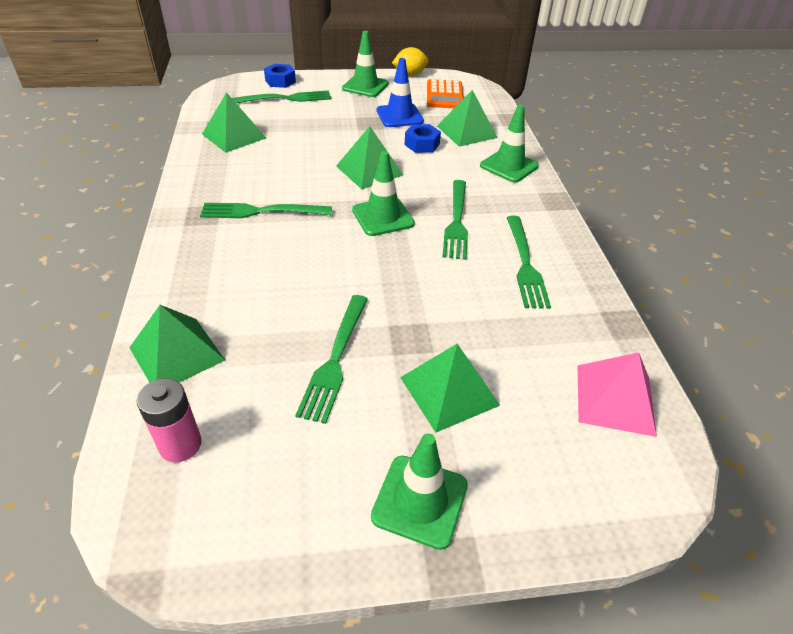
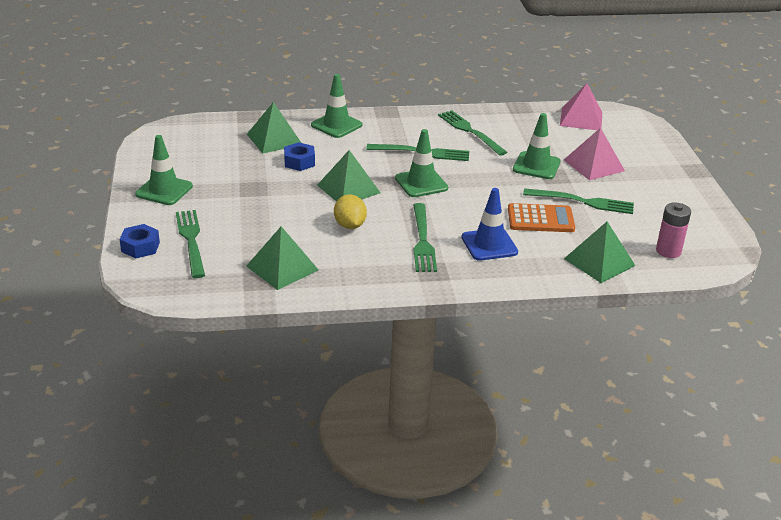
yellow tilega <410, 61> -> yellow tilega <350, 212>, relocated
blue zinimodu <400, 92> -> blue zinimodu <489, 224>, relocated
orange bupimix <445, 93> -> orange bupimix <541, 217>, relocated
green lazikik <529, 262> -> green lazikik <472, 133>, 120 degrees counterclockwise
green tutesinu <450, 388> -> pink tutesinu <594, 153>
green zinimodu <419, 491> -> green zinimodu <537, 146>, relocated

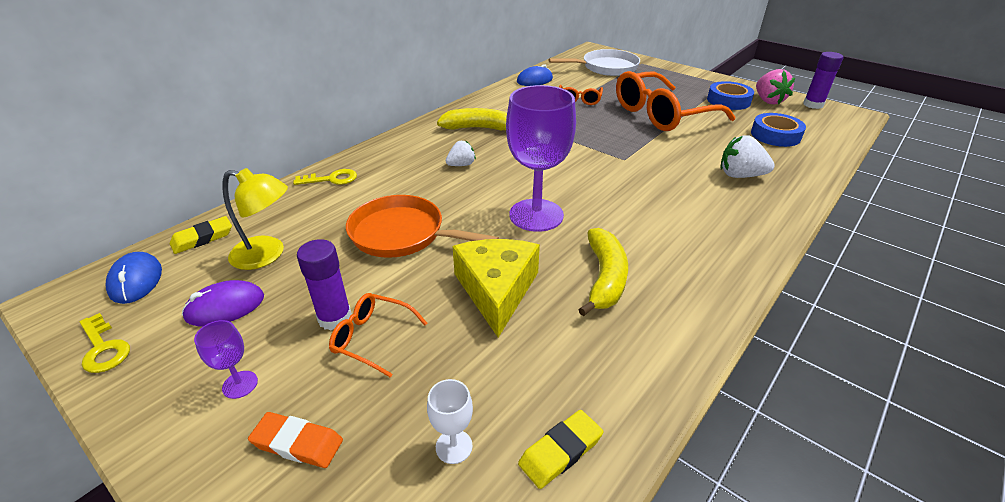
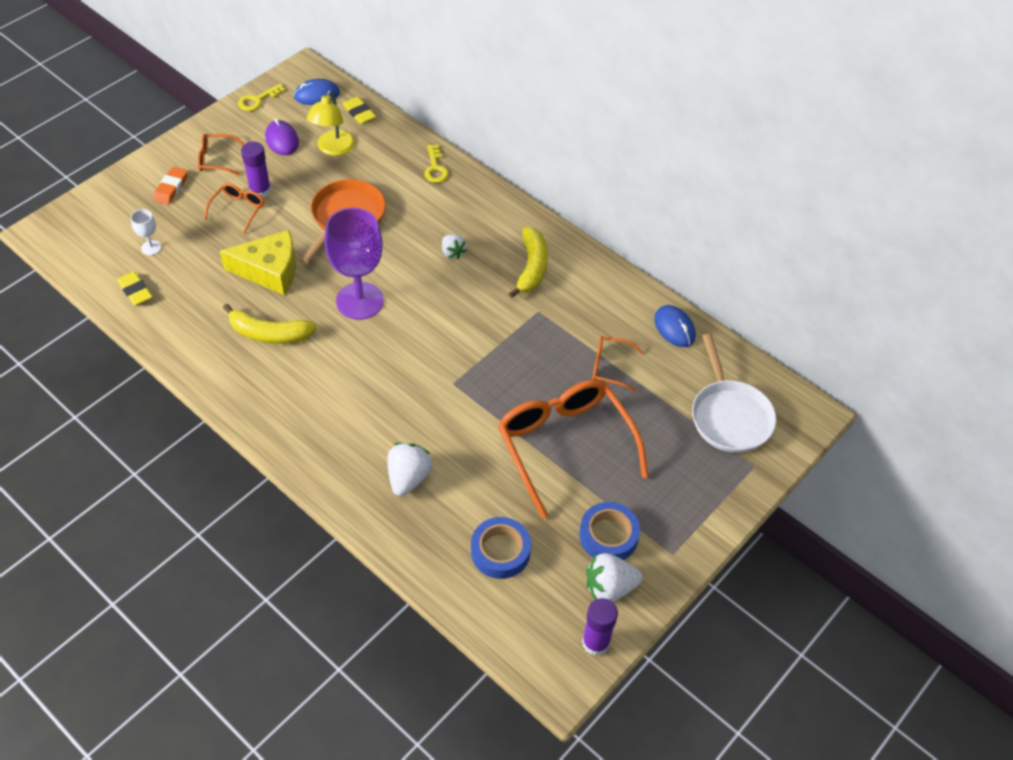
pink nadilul <775, 87> -> white nadilul <615, 577>
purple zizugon <226, 359> -> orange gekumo <221, 154>

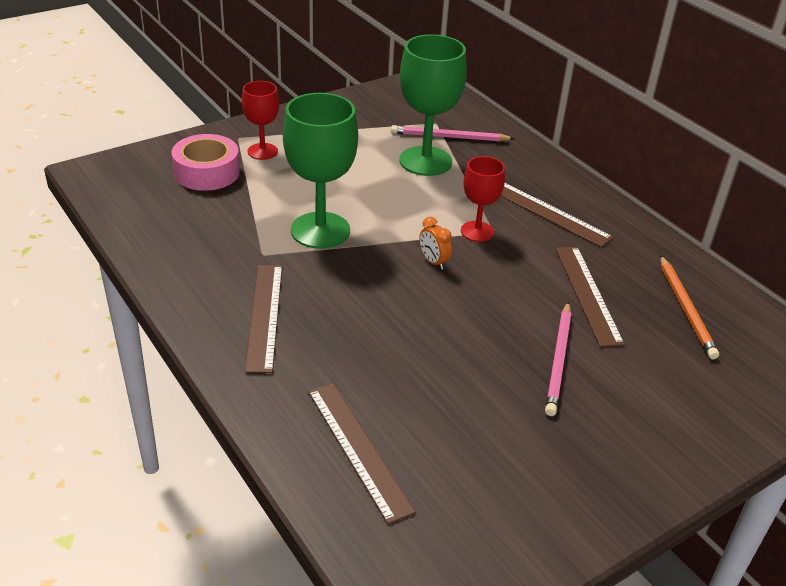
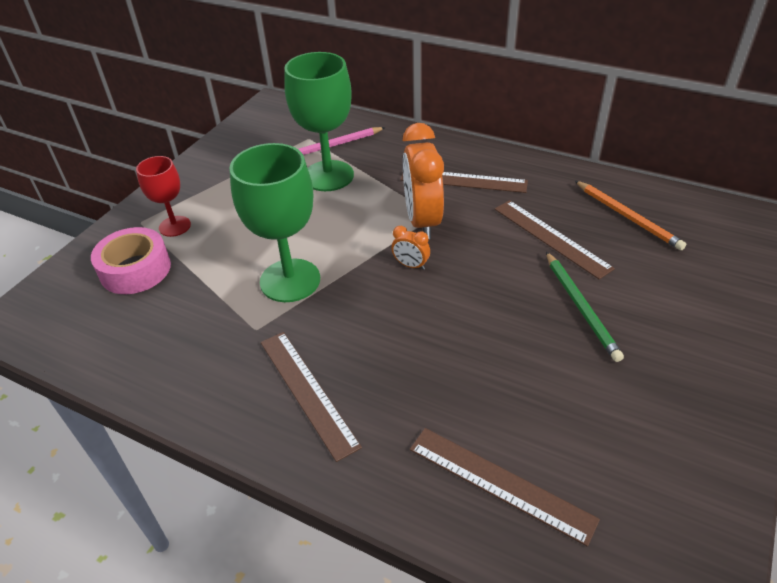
red zizugon <483, 199> -> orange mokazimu <423, 181>
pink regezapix <558, 359> -> green regezapix <585, 307>

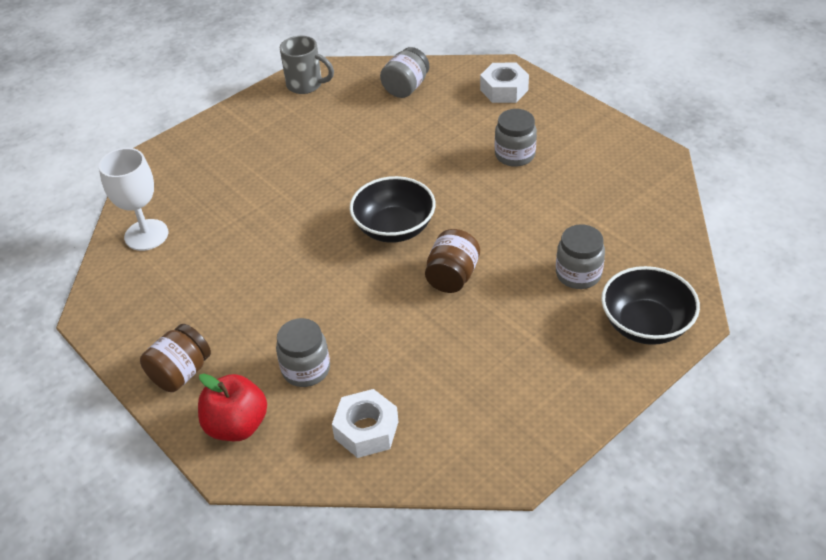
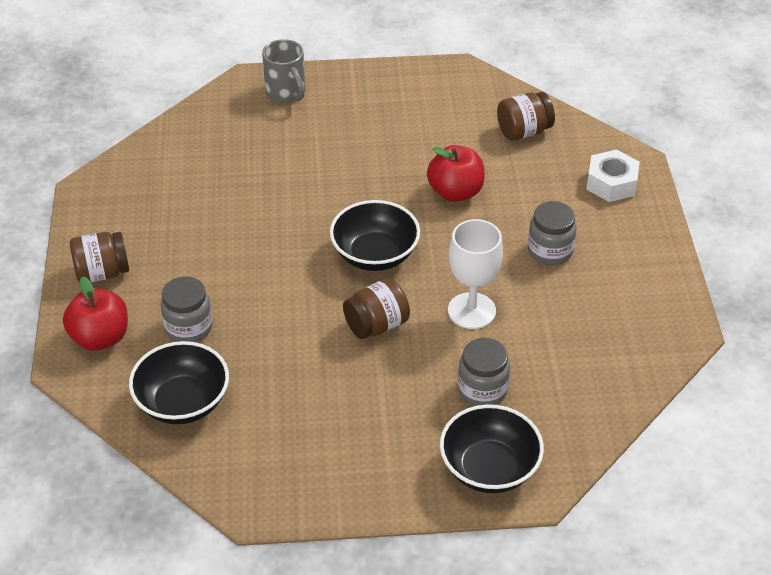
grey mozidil <307, 65> -> grey mozidil <283, 71>, relocated
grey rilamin <404, 72> -> brown rilamin <526, 116>
white zizugon <133, 199> -> white zizugon <475, 274>, relocated
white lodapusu <365, 423> -> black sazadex <179, 382>
none -> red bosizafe <456, 173>

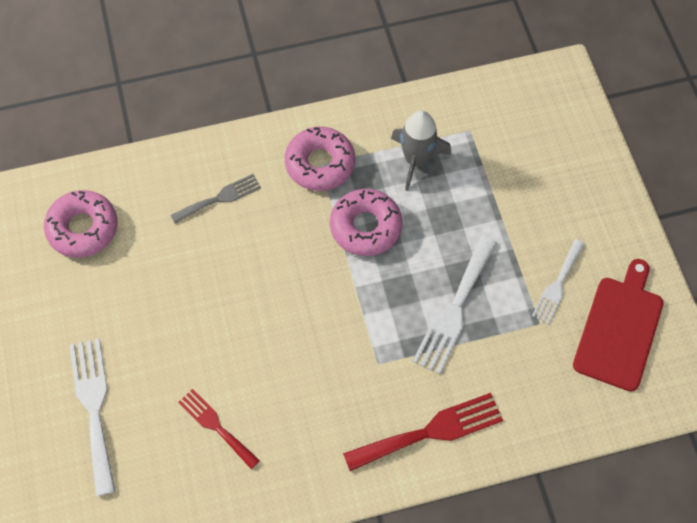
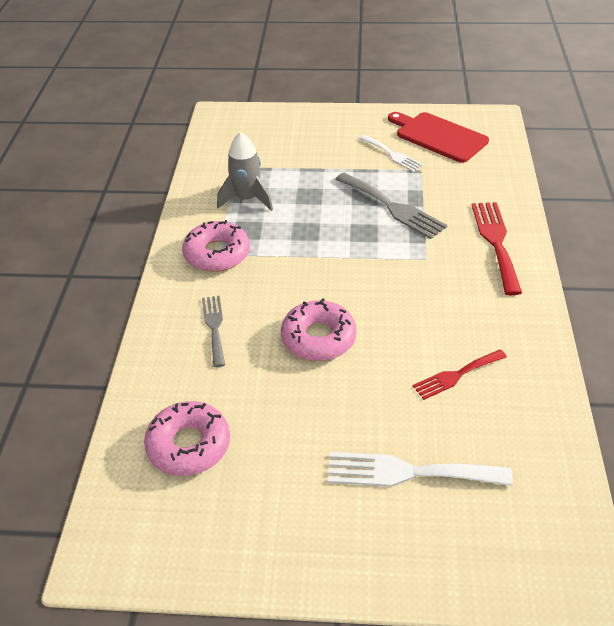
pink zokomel <366, 222> -> pink zokomel <319, 329>, relocated
white lazikik <455, 305> -> grey lazikik <391, 205>

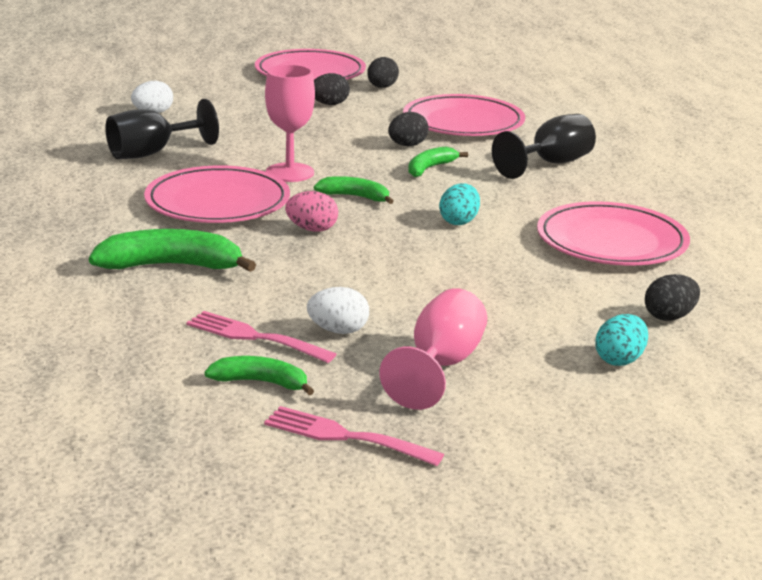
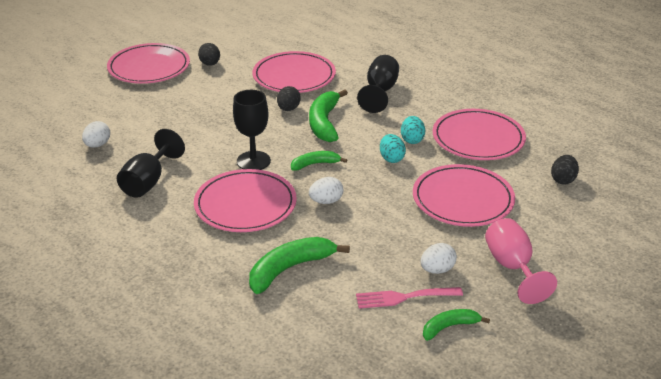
pink zizugon <290, 123> -> black zizugon <252, 130>
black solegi <332, 89> -> none
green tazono <438, 162> -> green tazono <328, 115>, x1.69
pink solegi <311, 211> -> white solegi <326, 190>
turquoise solegi <621, 340> -> turquoise solegi <413, 130>, relocated
pink lazikik <354, 436> -> none
none -> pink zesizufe <464, 195>

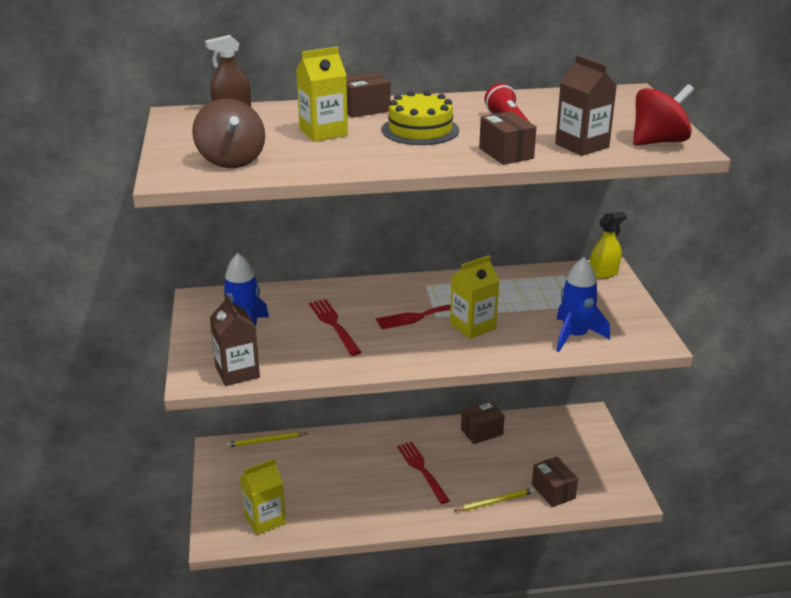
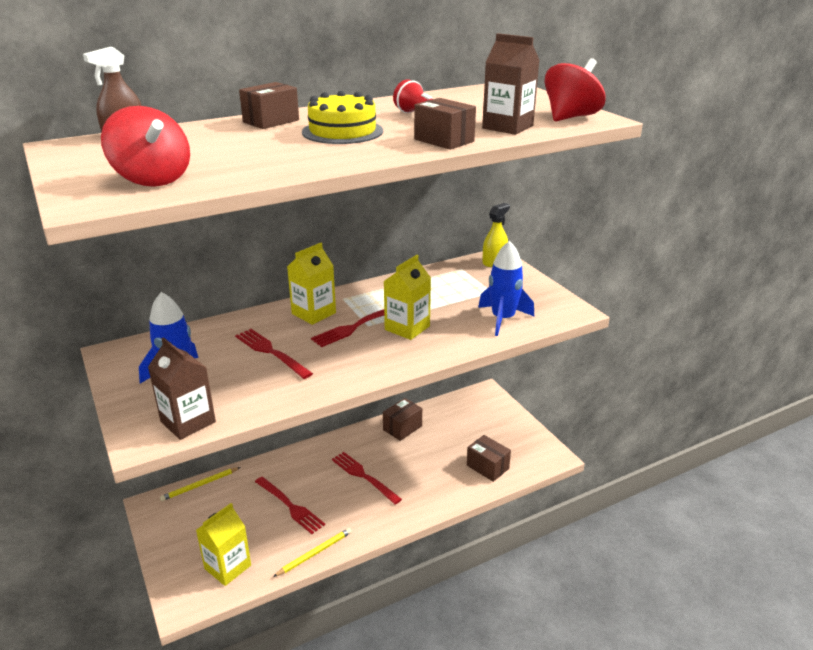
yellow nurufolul <322, 94> -> yellow nurufolul <311, 284>, relocated
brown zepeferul <228, 133> -> red zepeferul <145, 146>
yellow regezapix <494, 499> -> yellow regezapix <312, 552>, relocated
none -> red lazikik <290, 505>

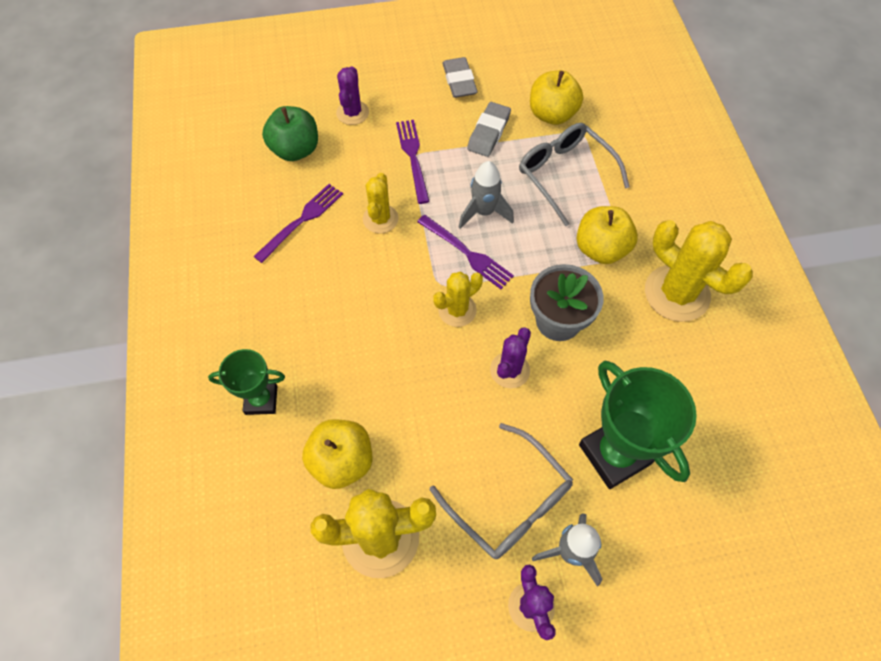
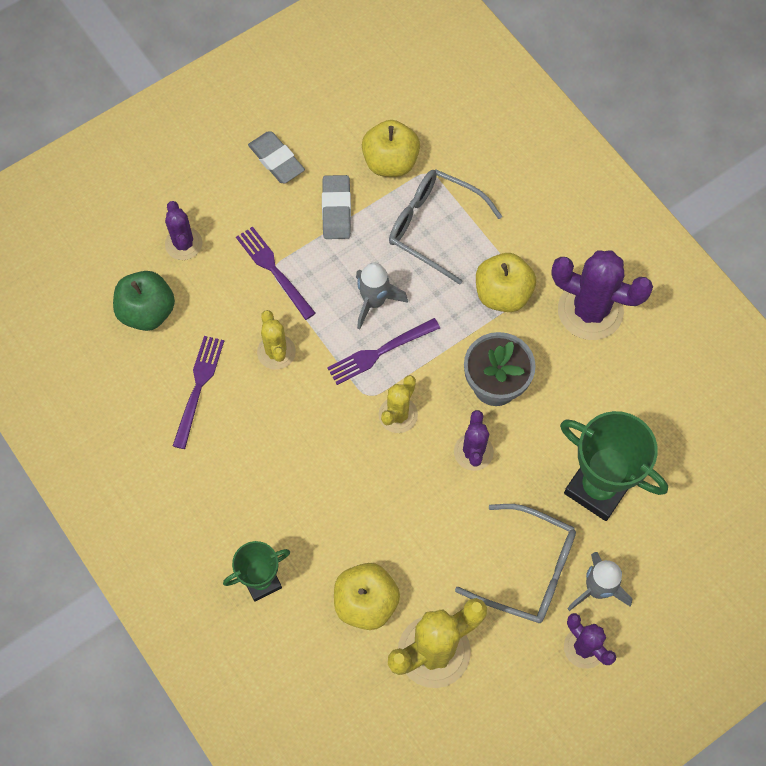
purple lazikik <465, 252> -> purple lazikik <383, 351>, 135 degrees clockwise
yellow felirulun <699, 271> -> purple felirulun <602, 295>

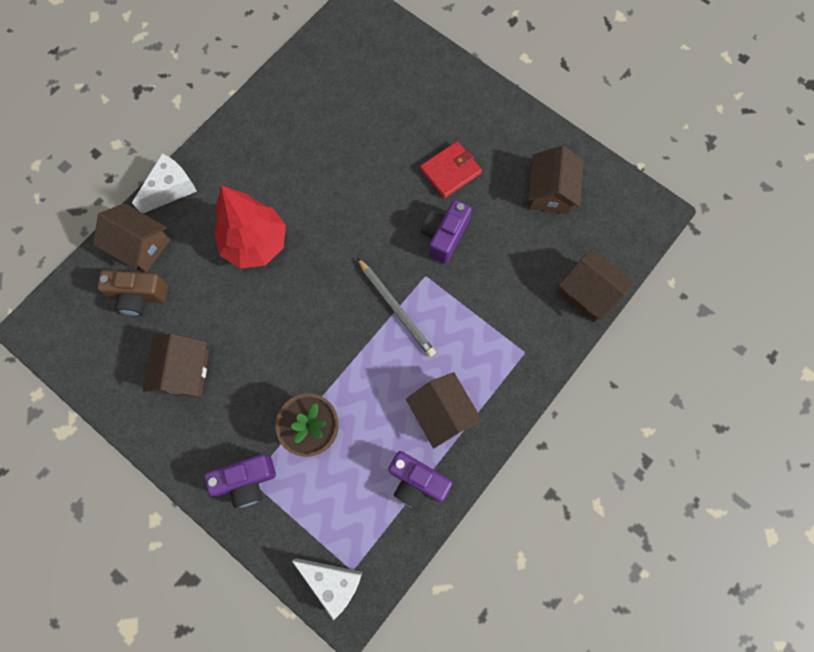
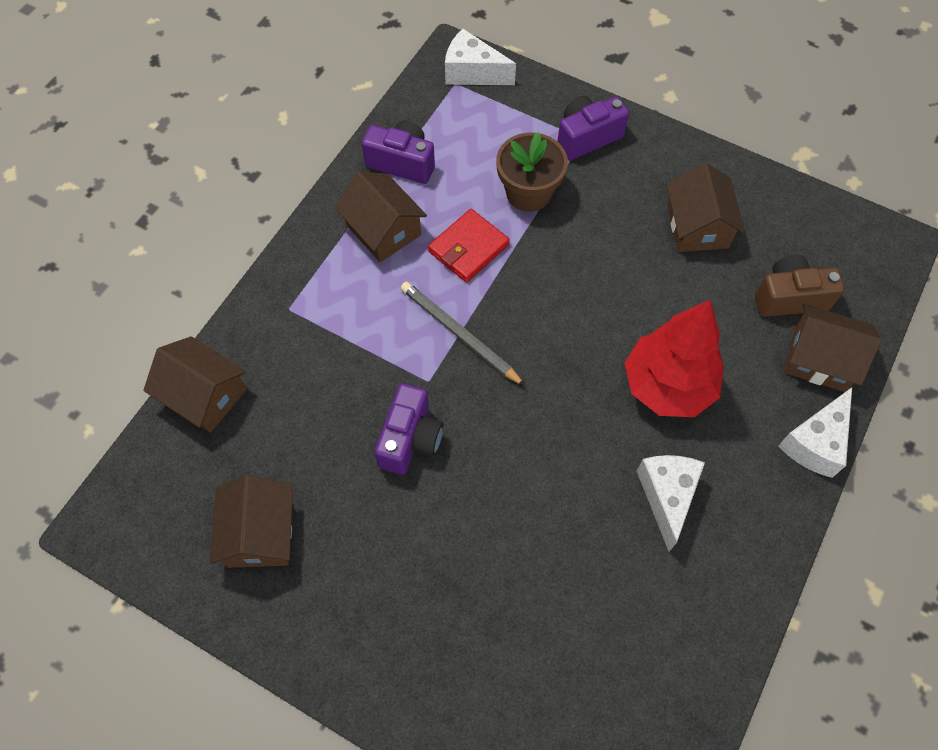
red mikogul <451, 170> -> red mikogul <469, 245>, relocated
none -> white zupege <670, 503>

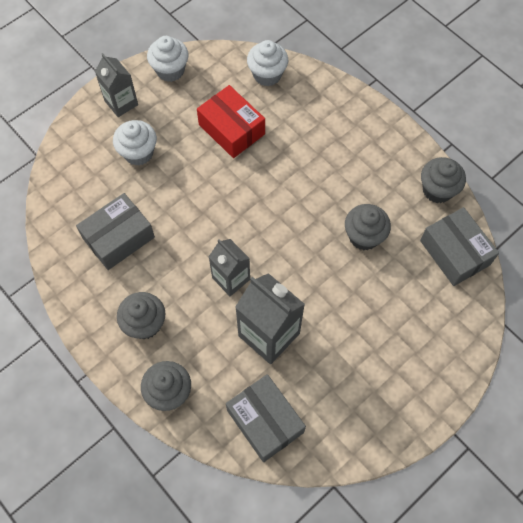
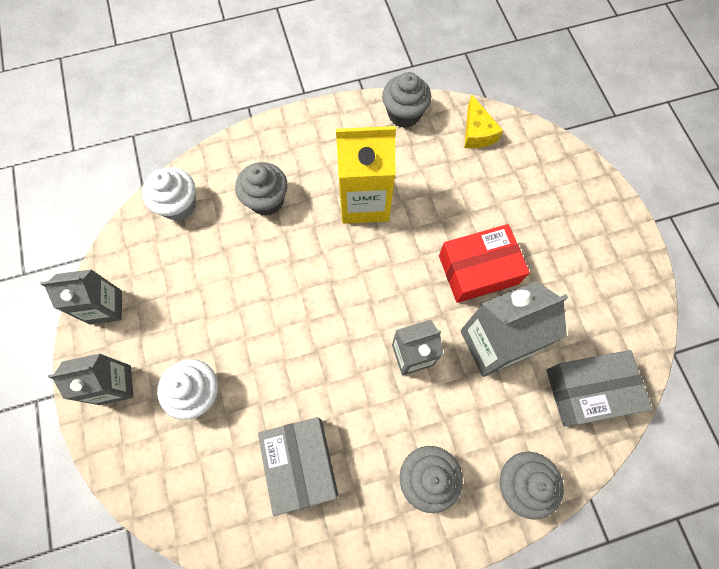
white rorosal <168, 59> -> grey nurufolul <81, 297>
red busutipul <231, 121> -> red busutipul <484, 263>, relocated
grey rorosal <368, 227> -> grey rorosal <261, 189>, relocated
grey busutipul <459, 246> -> yellow zupege <483, 121>
none -> yellow nurufolul <366, 175>

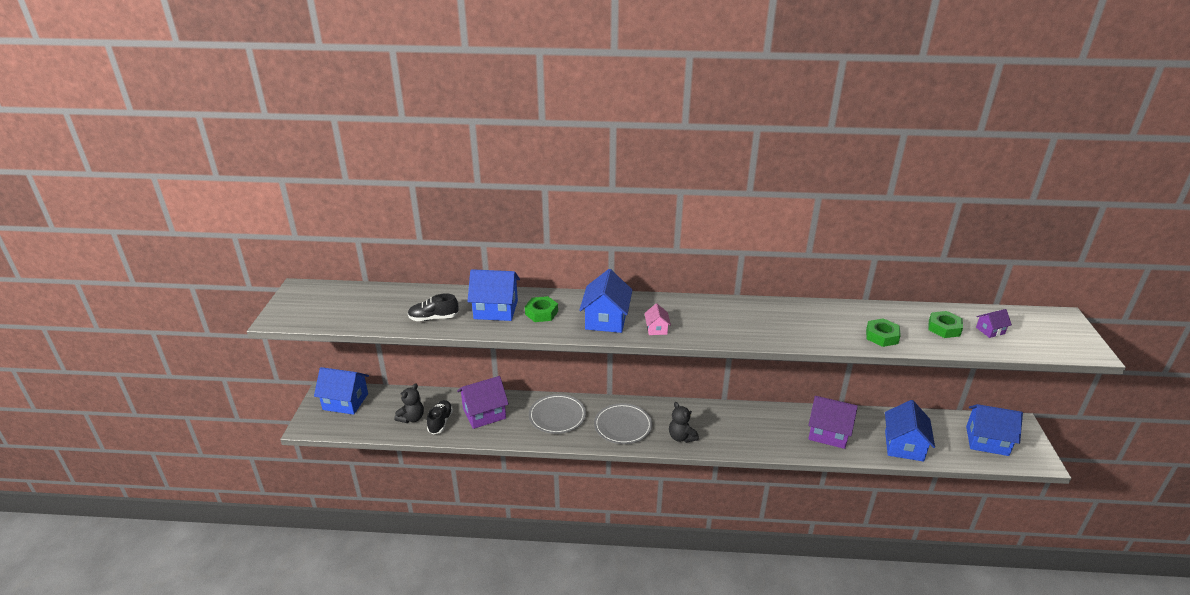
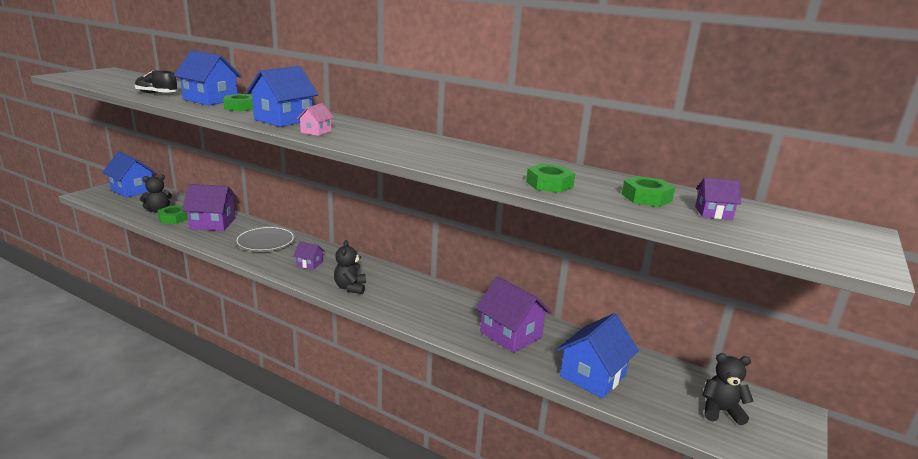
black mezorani <440, 417> -> green lodapusu <172, 215>
grey zesizufe <623, 423> -> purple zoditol <309, 255>
blue zoditol <994, 430> -> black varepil <728, 389>

